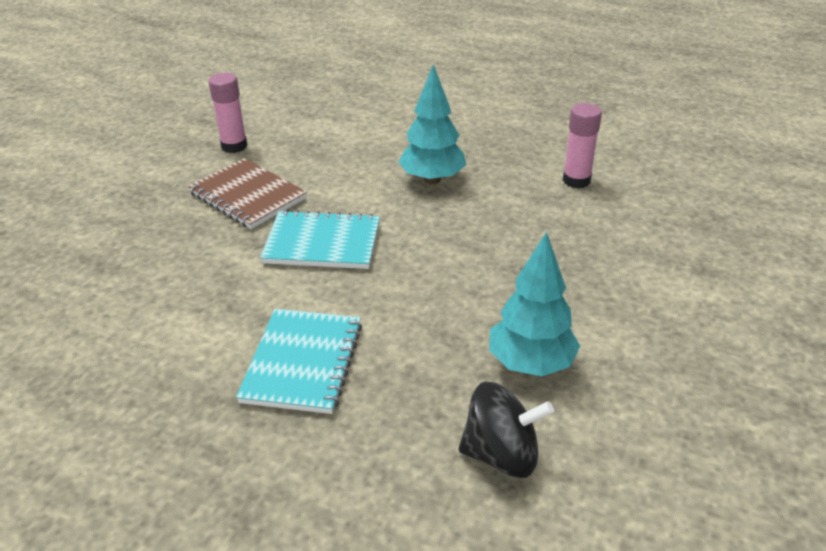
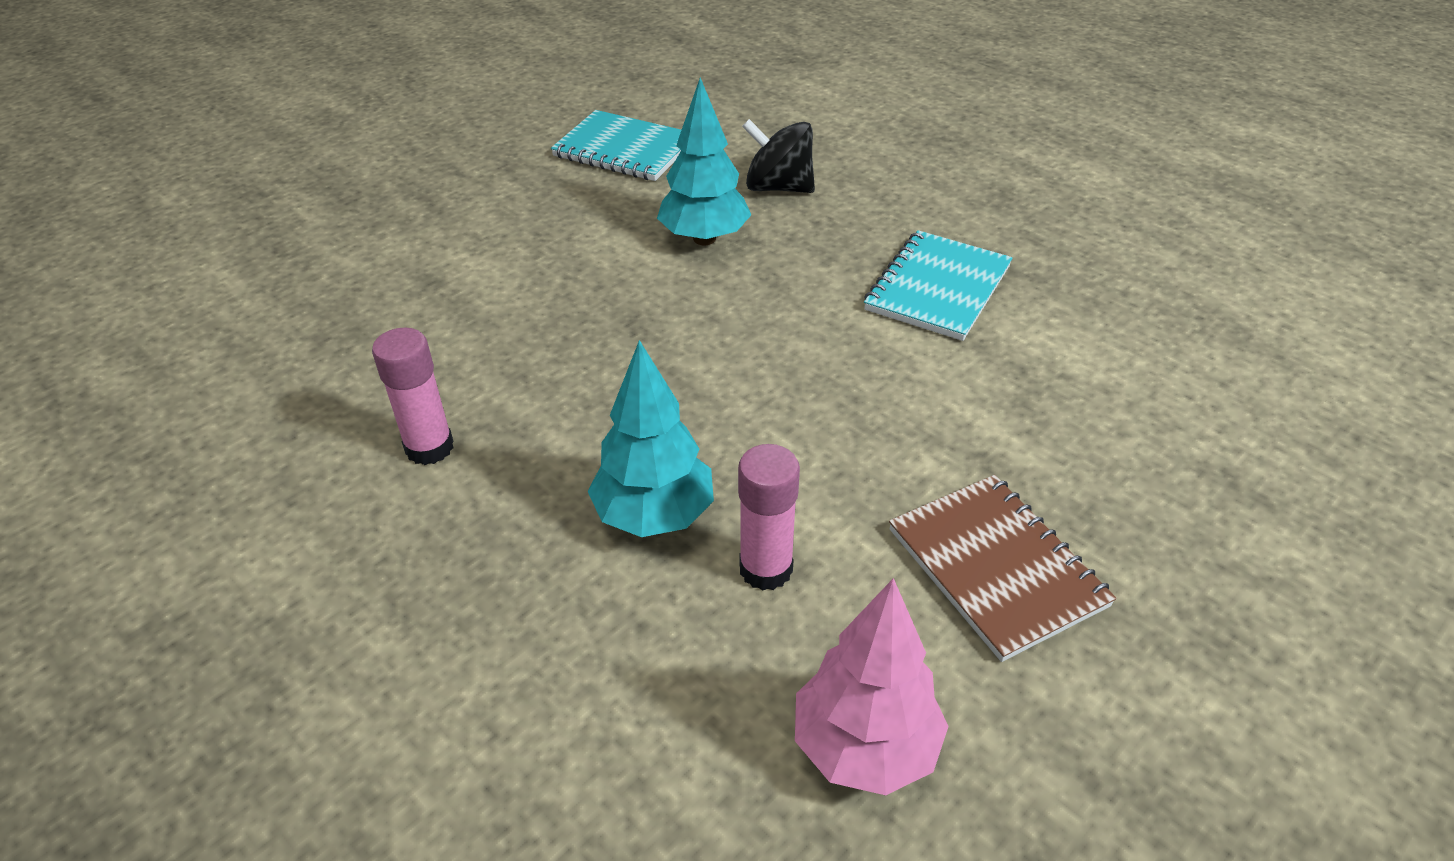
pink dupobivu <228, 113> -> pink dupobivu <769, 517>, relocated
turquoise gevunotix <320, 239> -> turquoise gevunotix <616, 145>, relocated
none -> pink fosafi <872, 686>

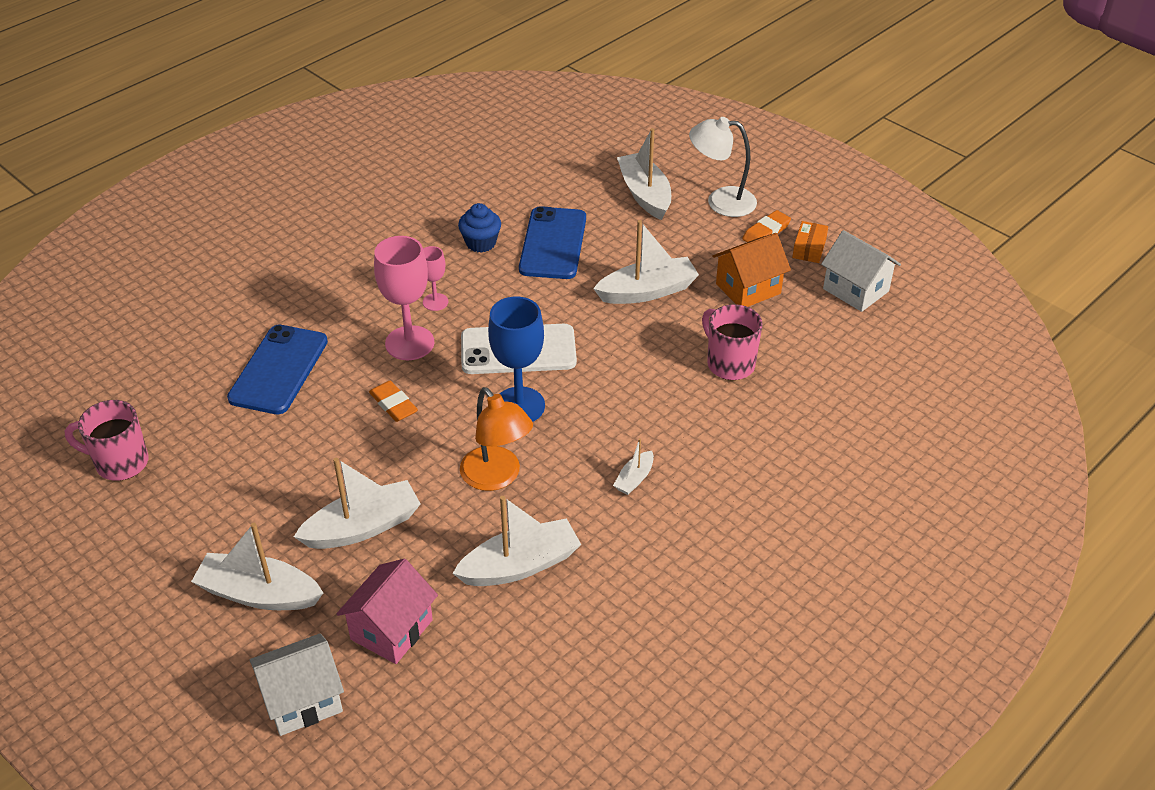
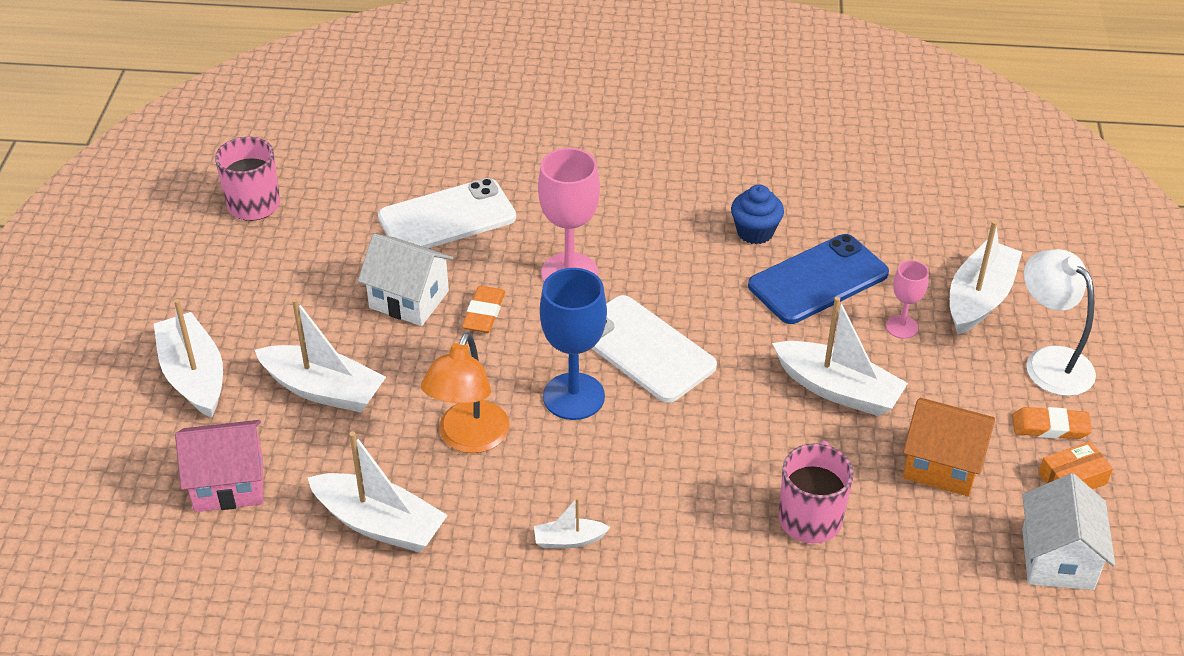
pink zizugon <435, 278> -> pink zizugon <907, 299>, relocated
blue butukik <277, 369> -> white butukik <447, 213>
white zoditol <297, 684> -> white zoditol <405, 280>, relocated

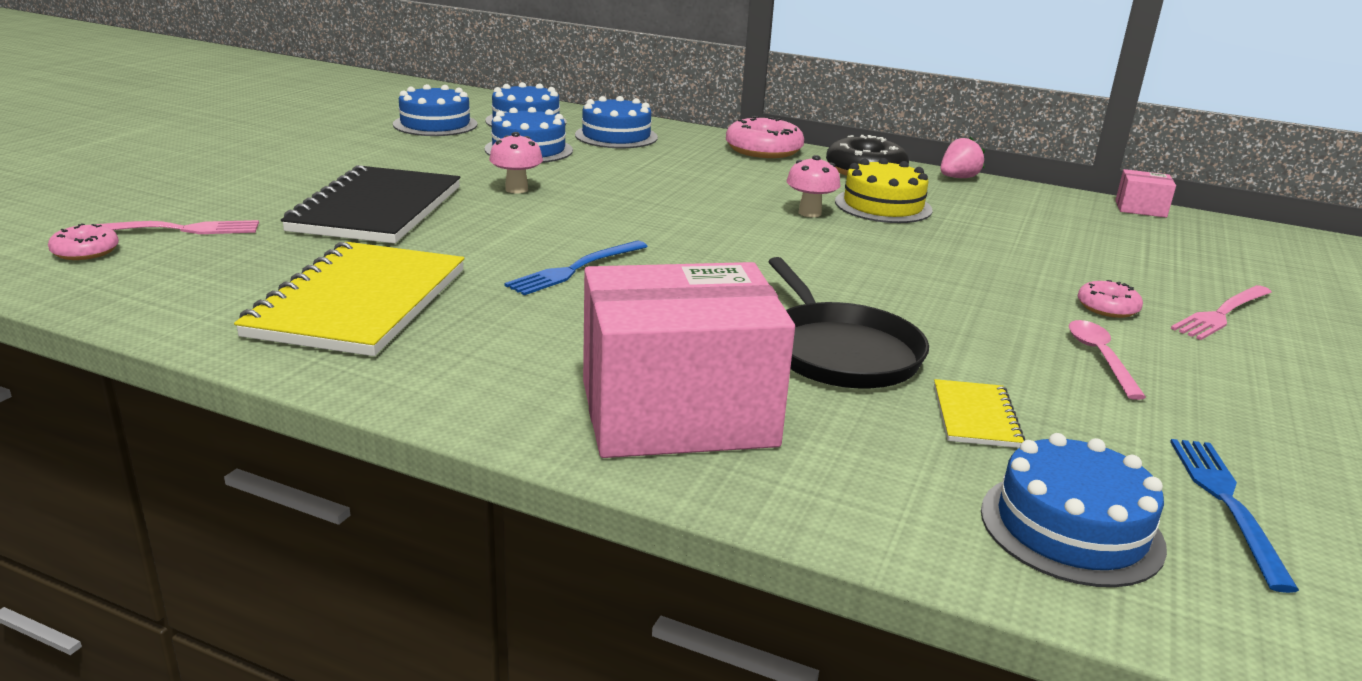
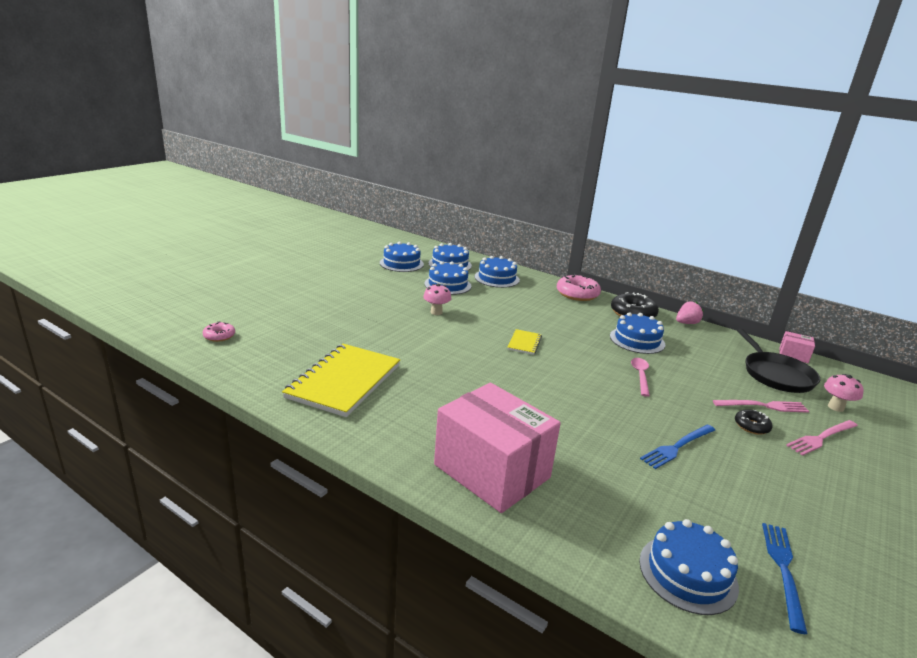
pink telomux <814, 186> -> pink telomux <844, 393>, relocated
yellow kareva <884, 190> -> blue kareva <637, 333>
black gevunotix <371, 204> -> none
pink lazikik <177, 227> -> pink lazikik <761, 406>, relocated
blue lazikik <576, 268> -> blue lazikik <677, 446>, relocated
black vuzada <848, 322> -> black vuzada <778, 361>, relocated
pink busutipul <689, 360> -> pink busutipul <497, 448>, 45 degrees clockwise
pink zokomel <1110, 299> -> black zokomel <754, 422>
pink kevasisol <1107, 360> -> pink kevasisol <640, 377>, relocated
yellow gevunotix <979, 413> -> yellow gevunotix <524, 342>, relocated

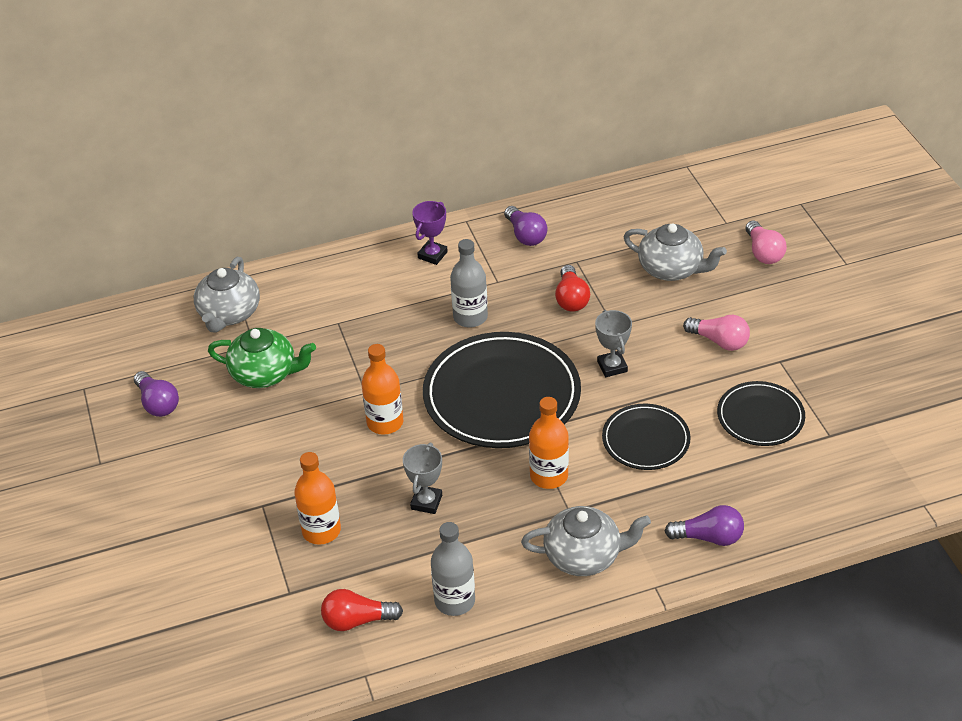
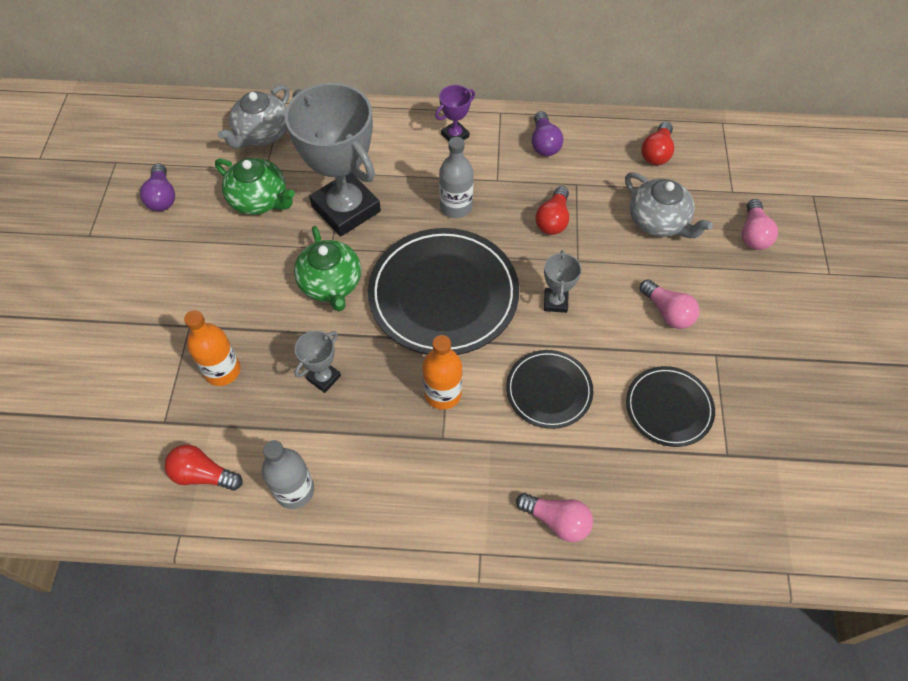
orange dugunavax <382, 389> -> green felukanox <327, 268>
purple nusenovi <704, 525> -> pink nusenovi <554, 517>
grey felukanox <586, 541> -> none
none -> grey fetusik <333, 159>
none -> red nusenovi <657, 143>

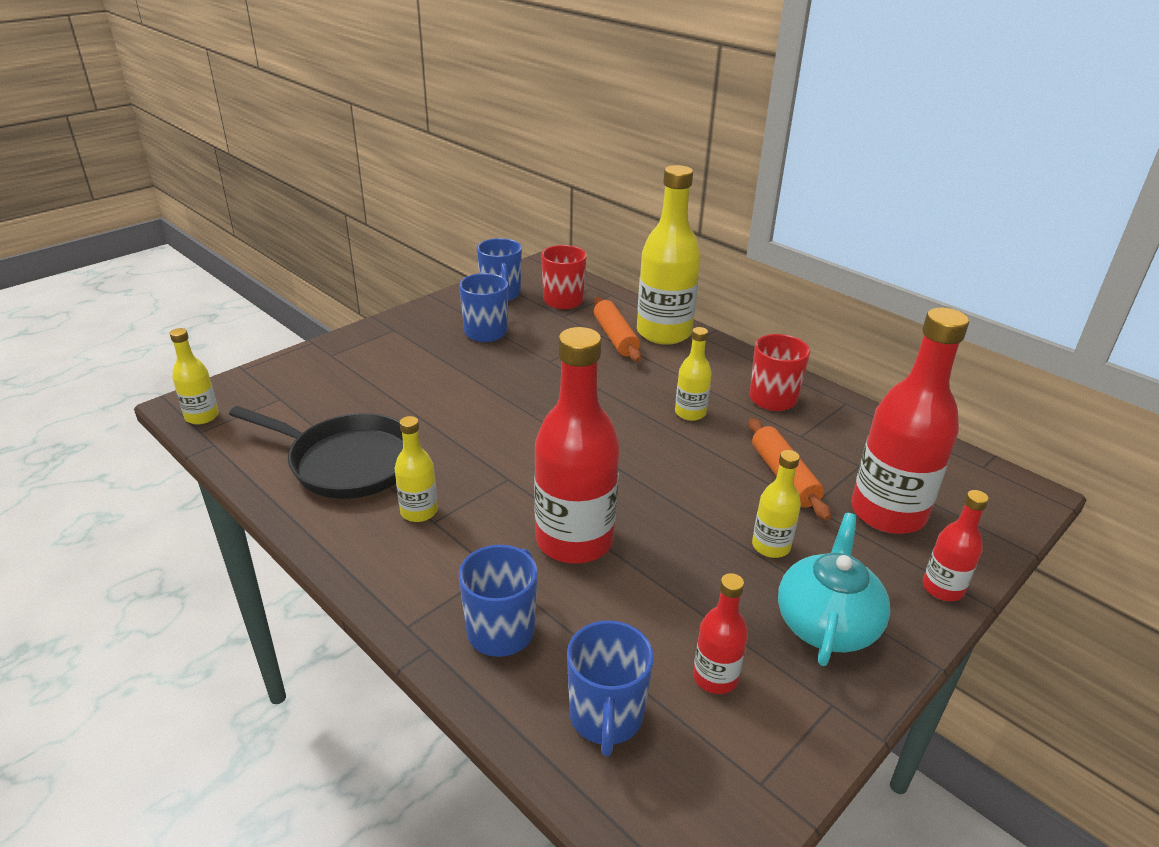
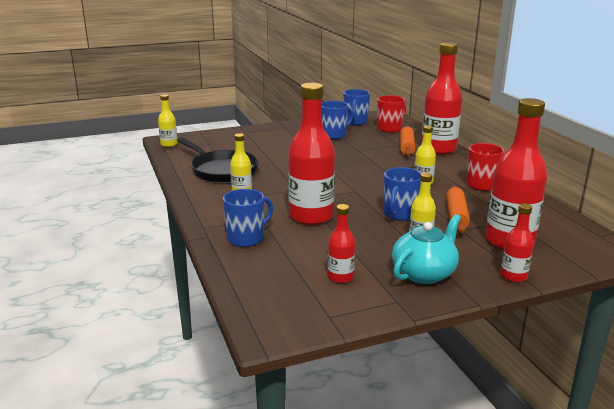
yellow dugunavax <669, 255> -> red dugunavax <441, 98>
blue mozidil <610, 688> -> blue mozidil <403, 194>, relocated

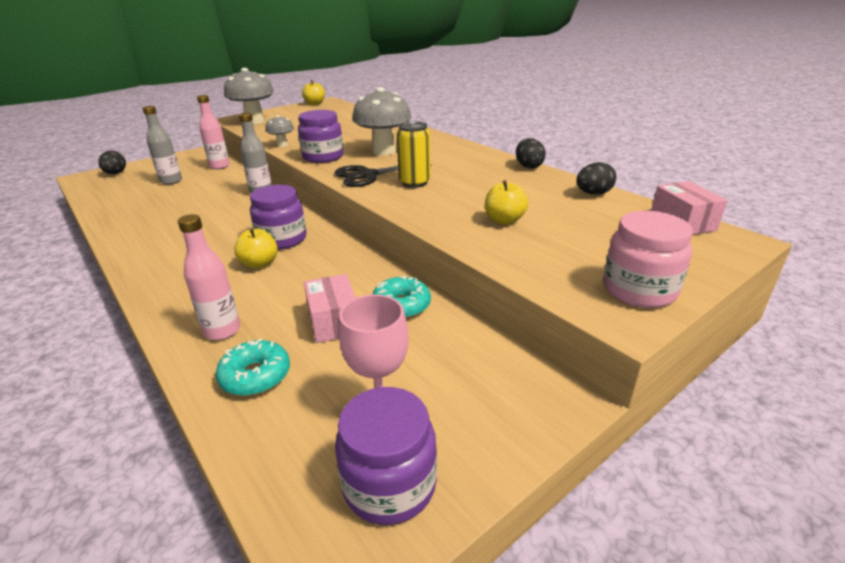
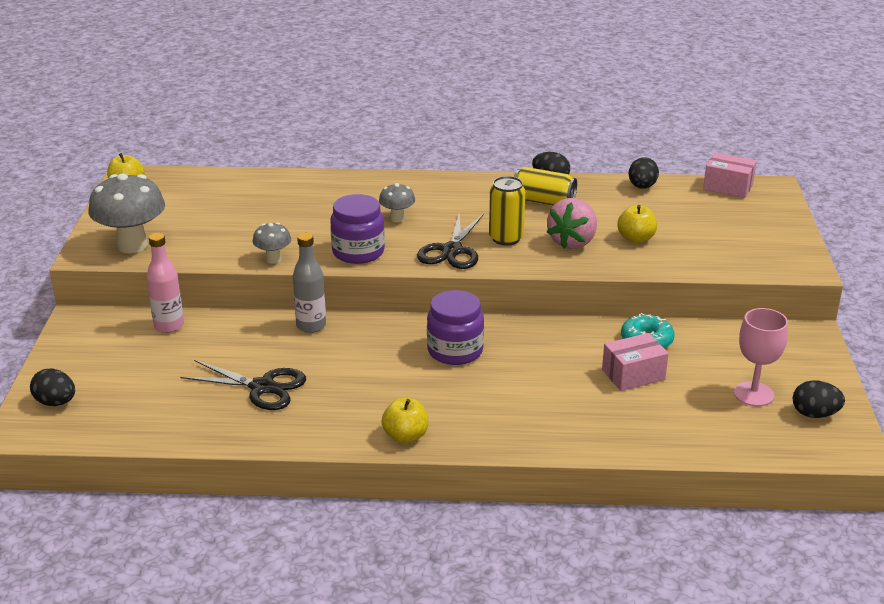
grey telomux <382, 121> -> grey telomux <397, 202>, x0.51
grey dugunavax <162, 145> -> none
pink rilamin <648, 259> -> none
pink dugunavax <209, 277> -> none
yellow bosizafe <256, 248> -> yellow bosizafe <404, 420>, relocated
pink busutipul <330, 308> -> pink busutipul <635, 362>, 45 degrees counterclockwise
turquoise zokomel <253, 367> -> none
purple rilamin <386, 456> -> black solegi <819, 399>
none -> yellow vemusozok <545, 186>
none -> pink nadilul <572, 223>
none -> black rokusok <243, 385>

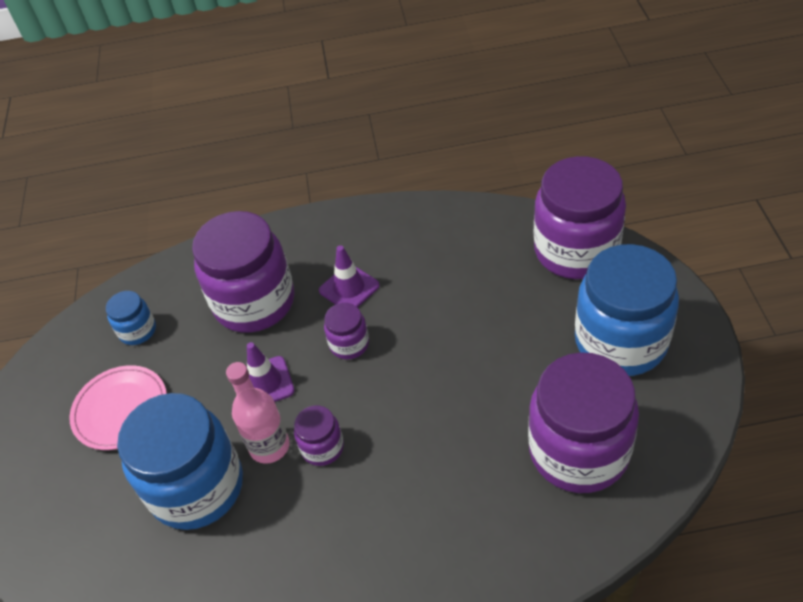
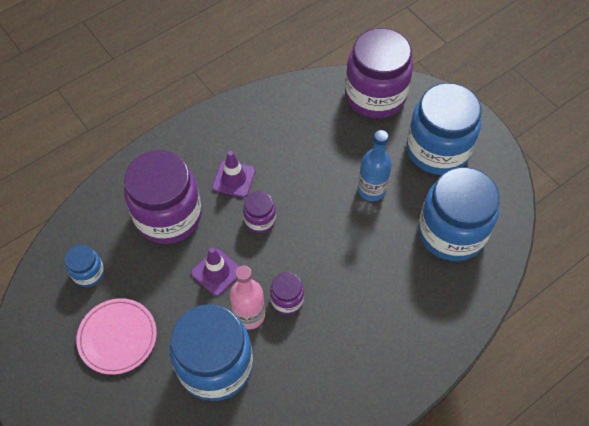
purple rilamin <583, 422> -> blue rilamin <459, 214>
none -> blue dugunavax <375, 165>

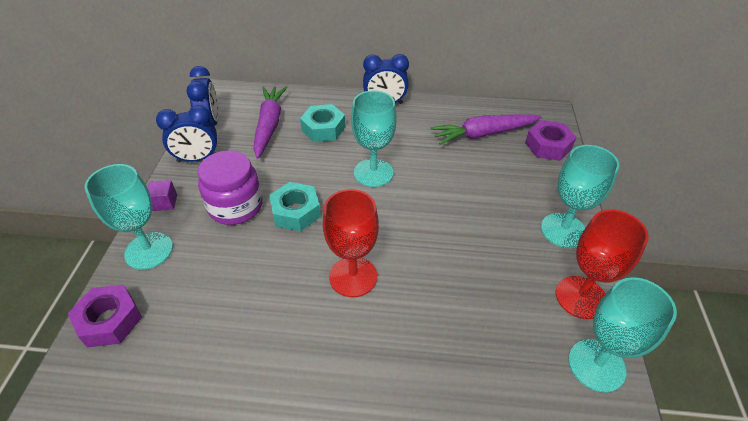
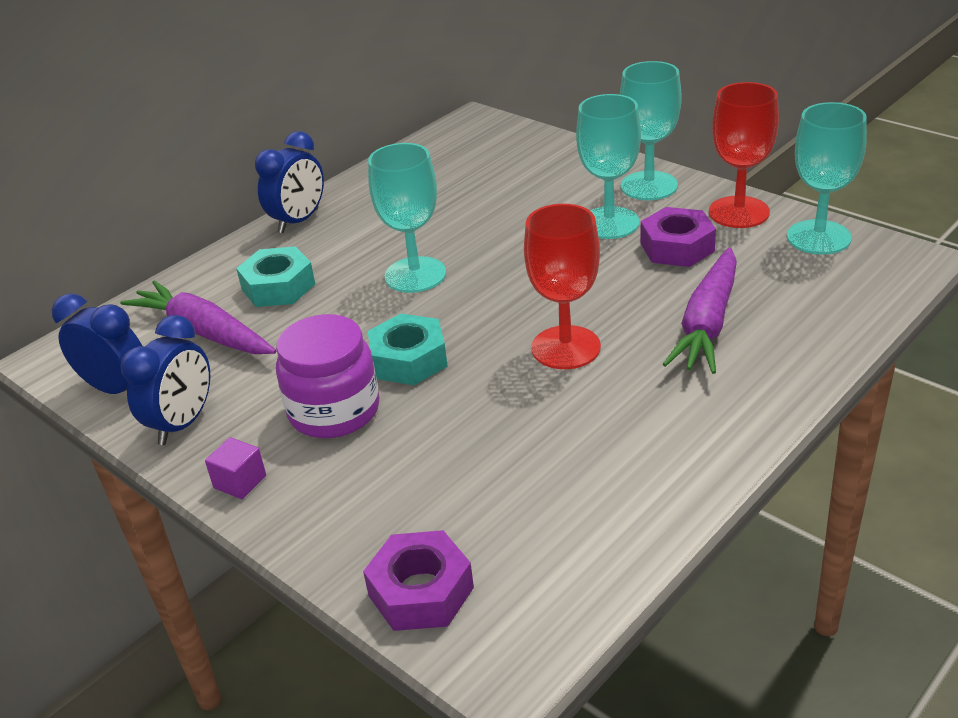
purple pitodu <486, 129> -> purple pitodu <700, 310>, relocated
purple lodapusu <550, 140> -> purple lodapusu <678, 237>, relocated
turquoise zizugon <129, 217> -> turquoise zizugon <608, 166>, relocated

